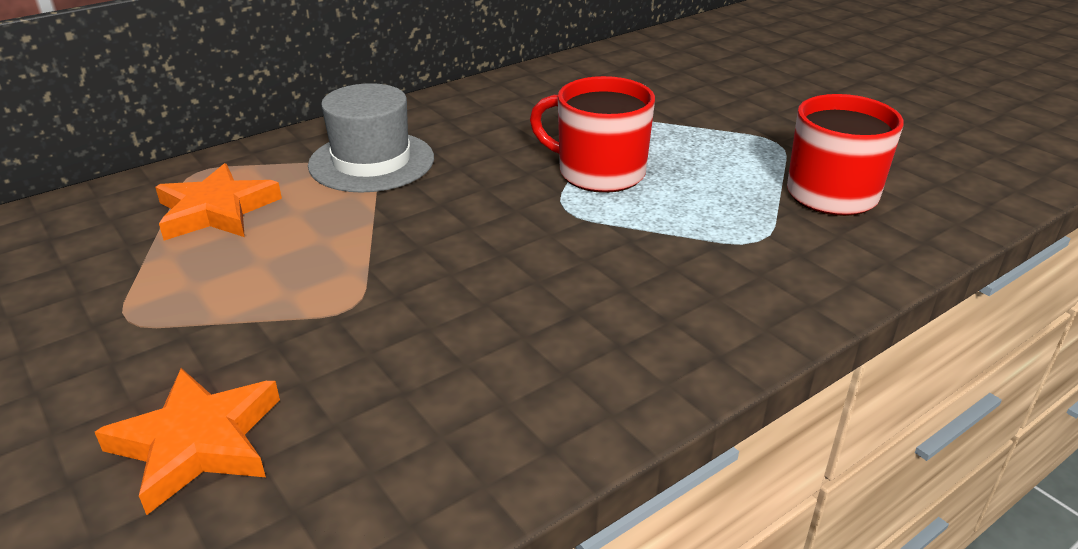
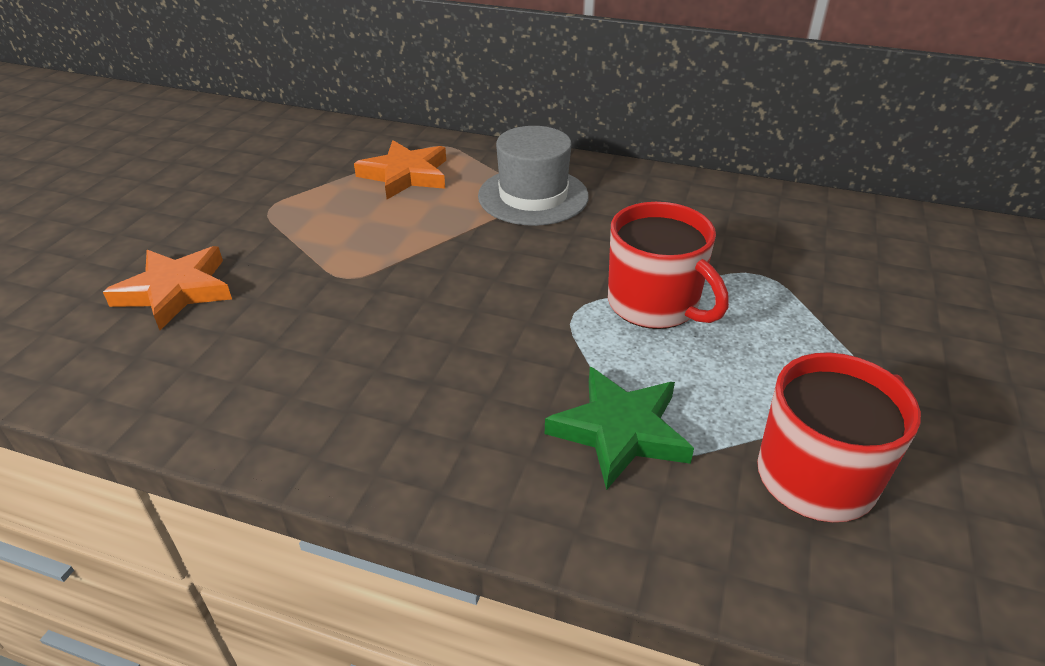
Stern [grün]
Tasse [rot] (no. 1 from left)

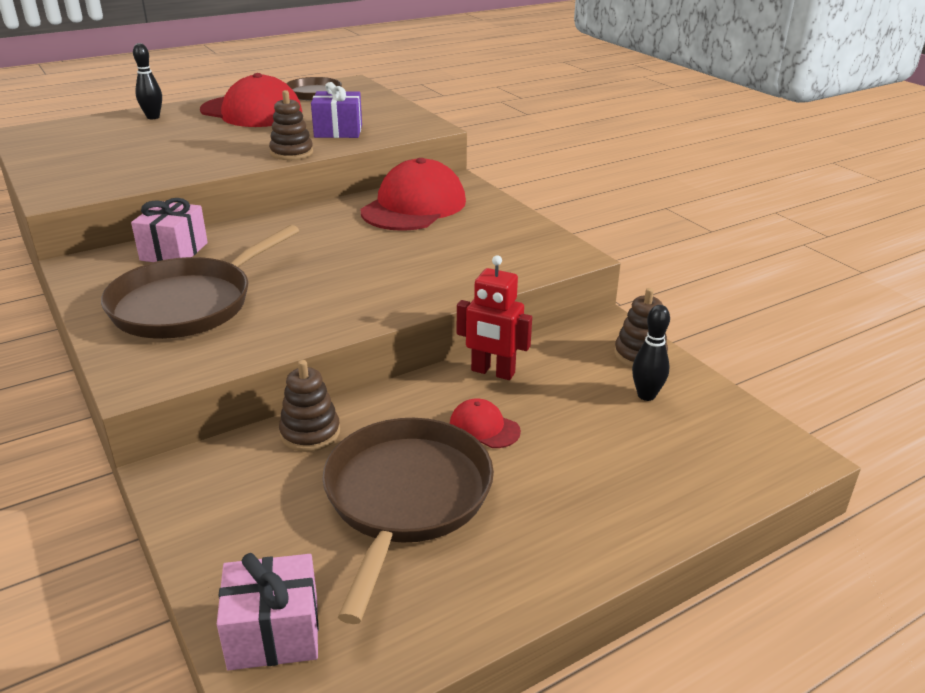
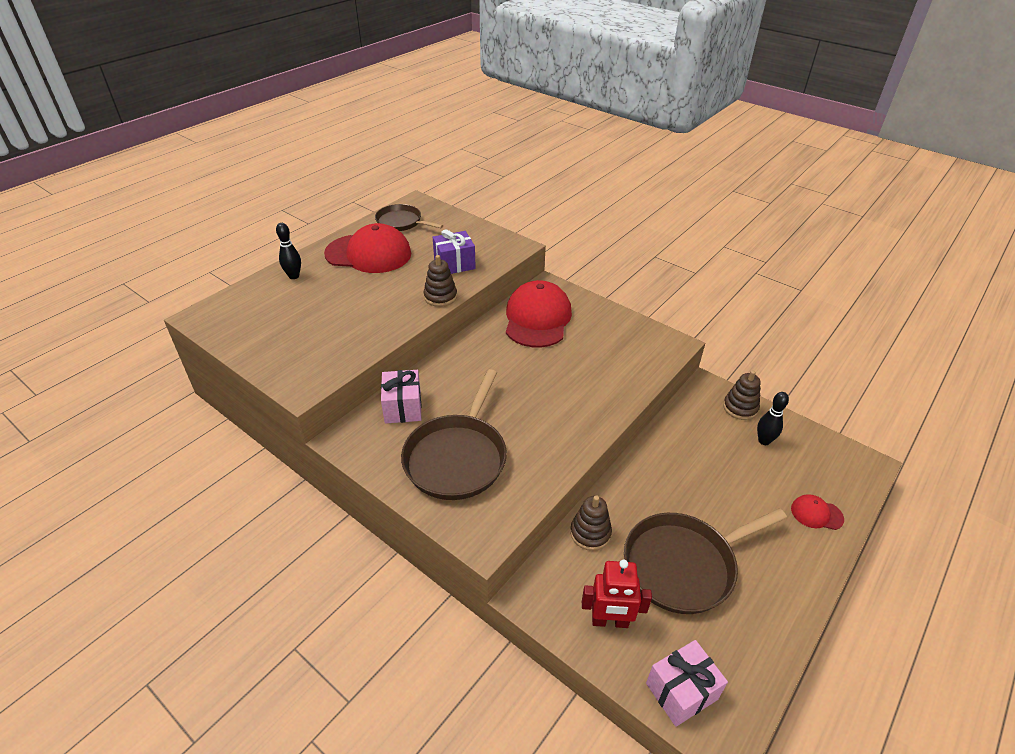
Kappe [rot] (no. 3 from left)
Roboter [rot]
Pfanne [braun] (no. 3 from left)

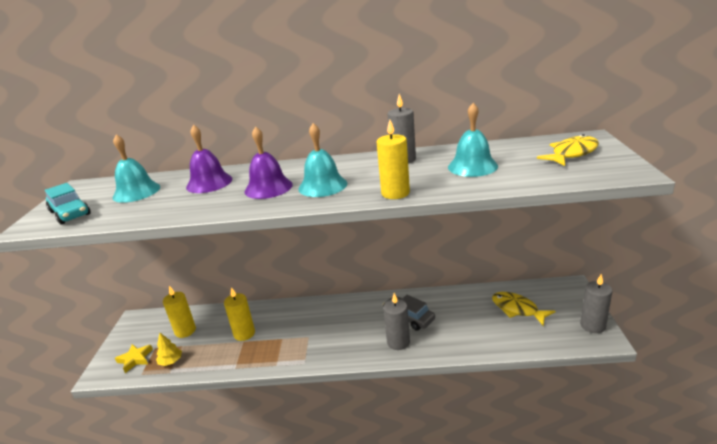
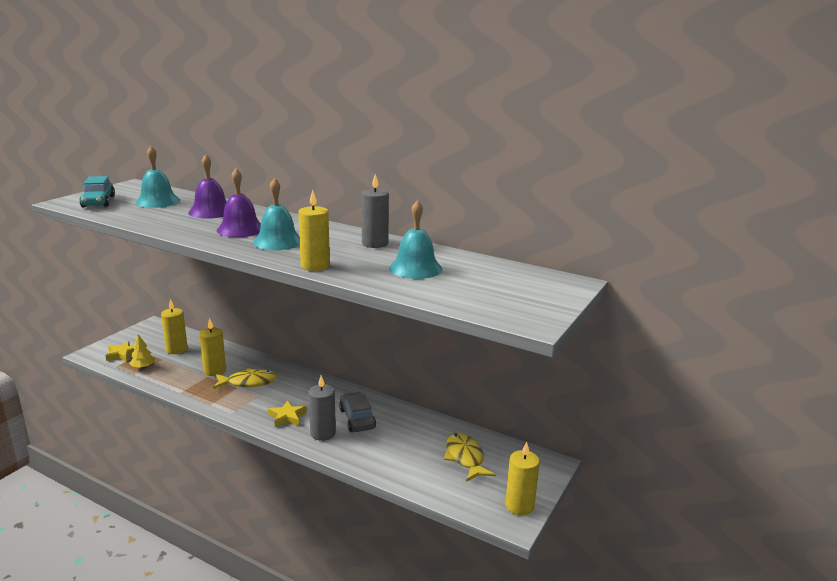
Stern [gelb] (no. 2 from left)
Fisch [gelb] (no. 1 from left)
Kerze [gelb] (no. 4 from left)

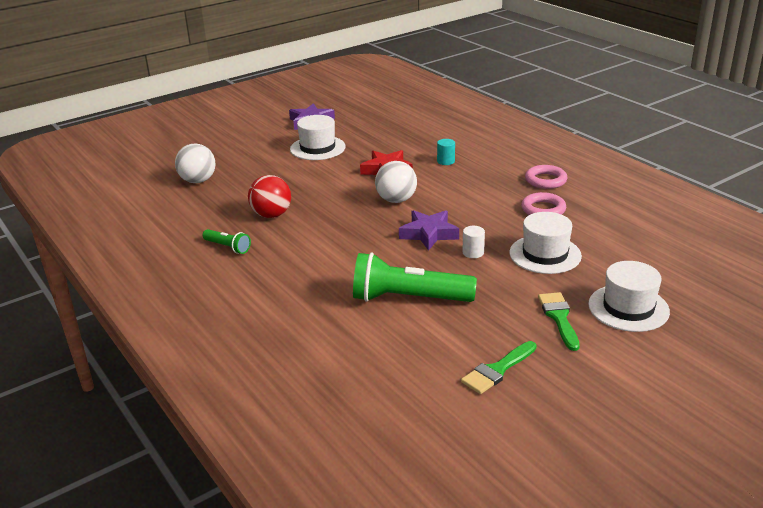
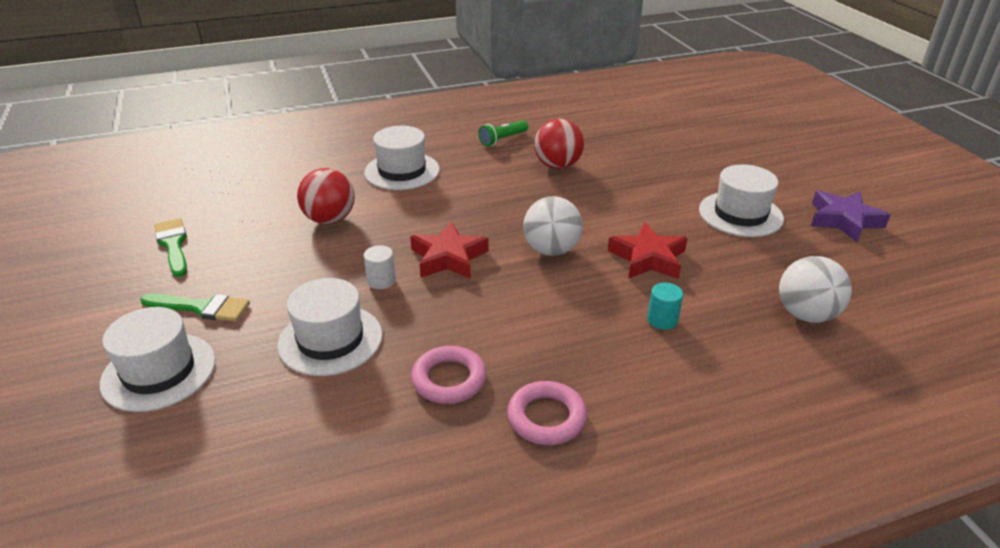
Hut [weiß] (no. 3 from left)
Ball [weiß] (no. 2 from left)
Ball [rot] (no. 1 from left)
Stern [rot] (no. 1 from left)

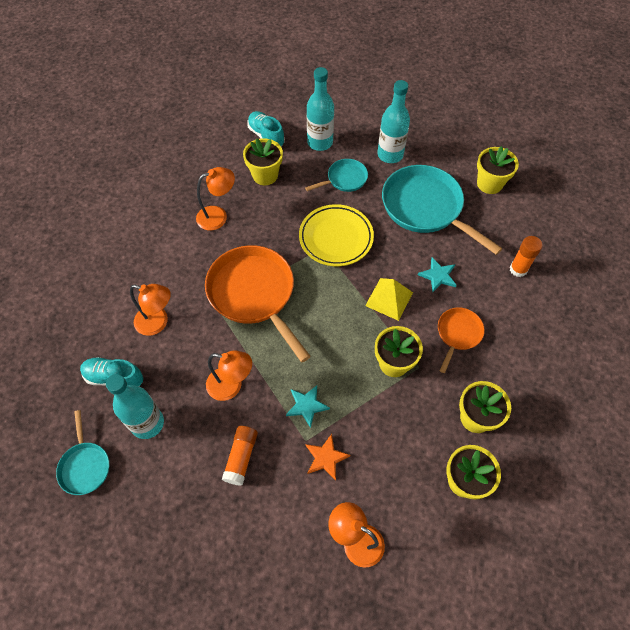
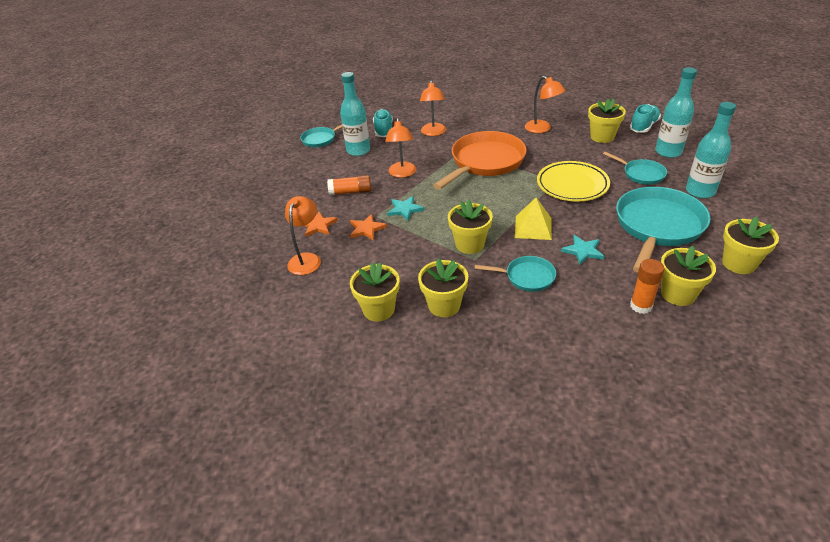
Stern [orange] (no. 1 from left)
Blumentopf [gelb] (no. 5 from left)
Pfanne [türkis] (no. 2 from left)

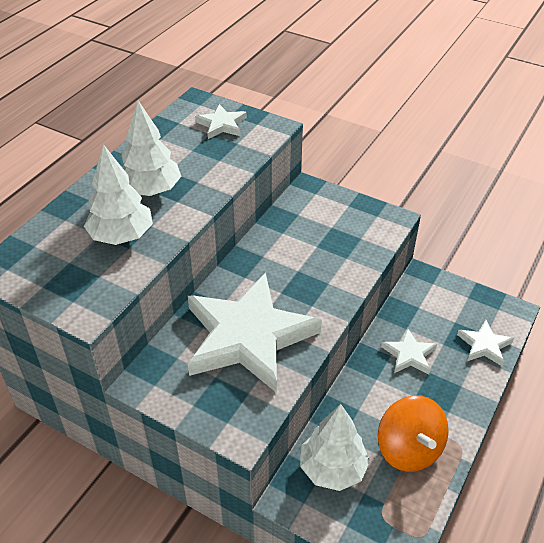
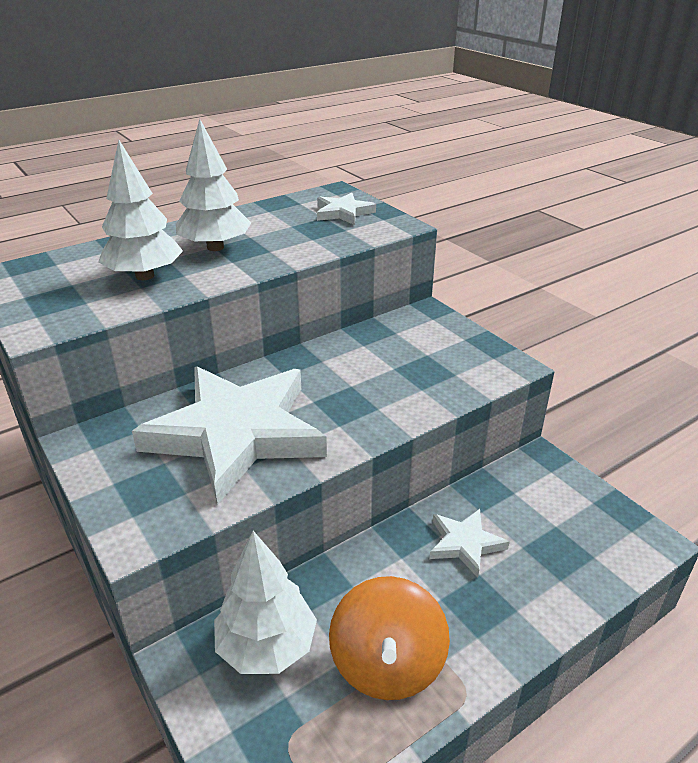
Stern [weiß] (no. 4 from left in the first image)

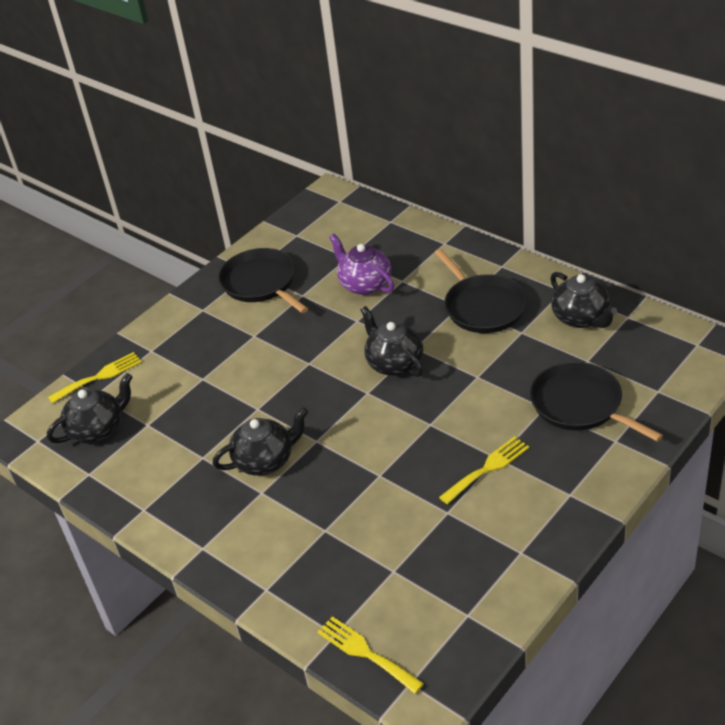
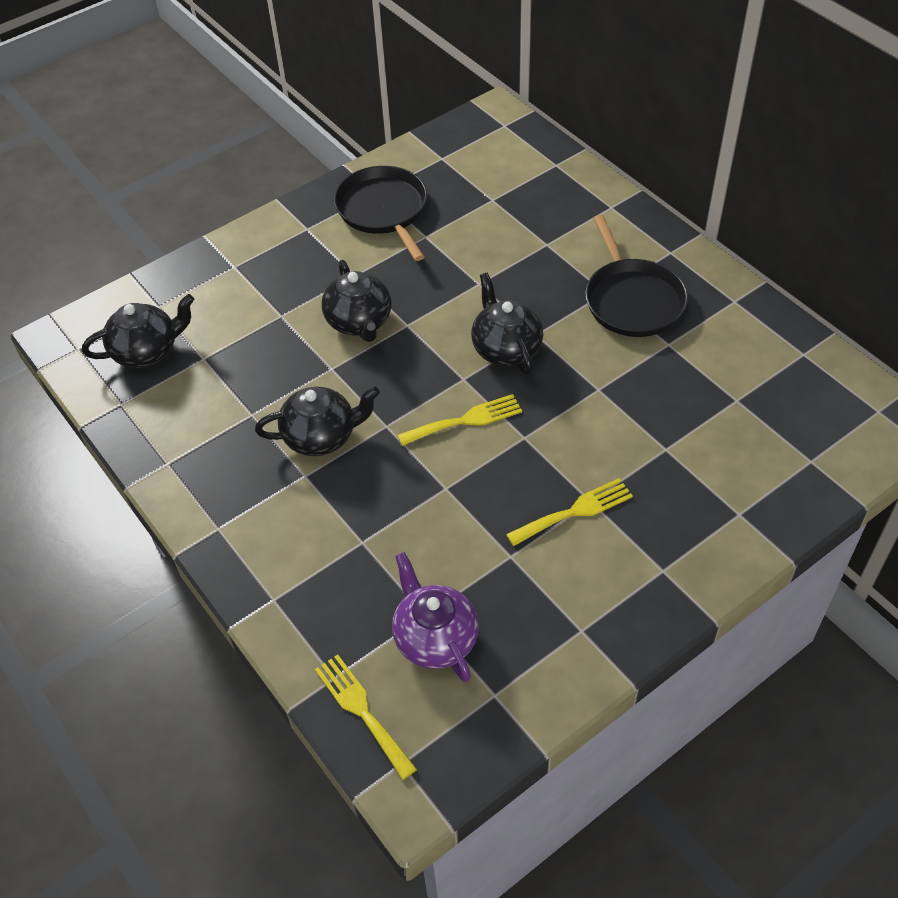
Pfanne [schwarz] (no. 3 from left in the first image)
Gabel [gelb] (no. 2 from left)
Teekanne [lila]
Teekanne [schwarz] (no. 3 from left)

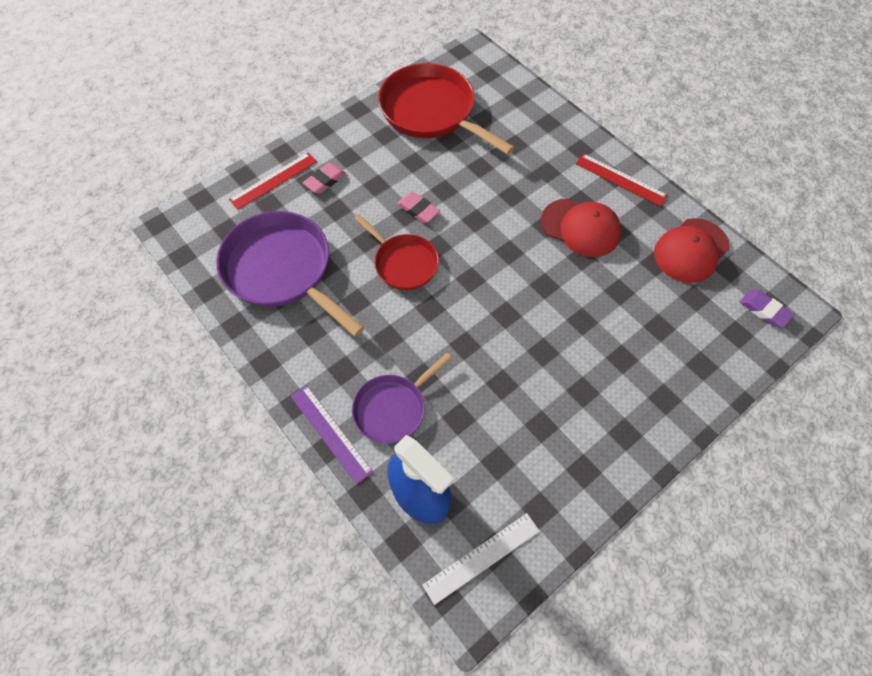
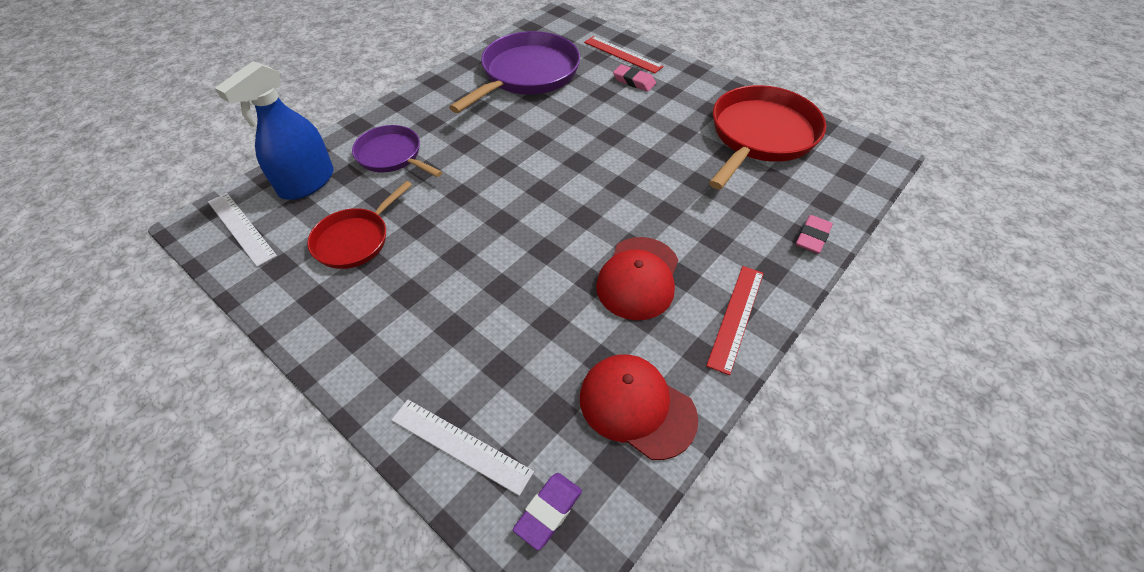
Lineal [lila]
Lineal [weiß] (no. 2 from left)
Pfanne [rot] (no. 1 from left)
Radiergummi [rosa] (no. 2 from left)

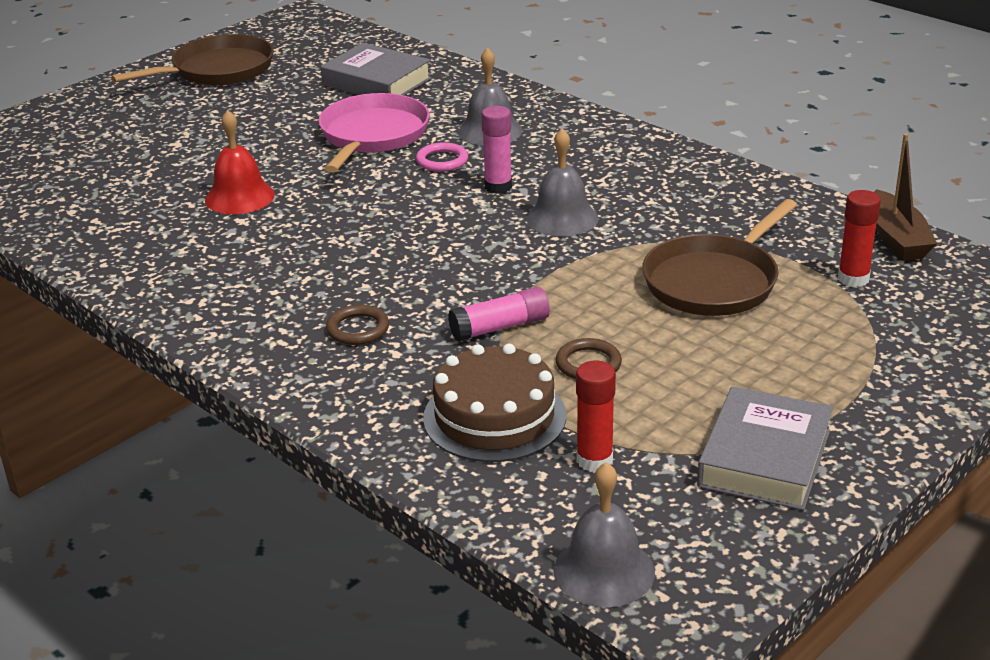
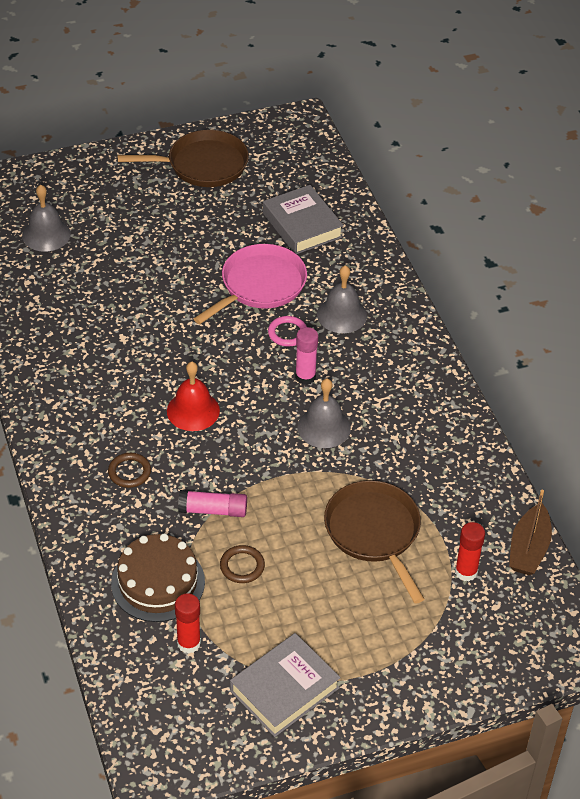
Glocke [rot]
Glocke [grau] (no. 1 from left)
Pfanne [braun] (no. 2 from left)

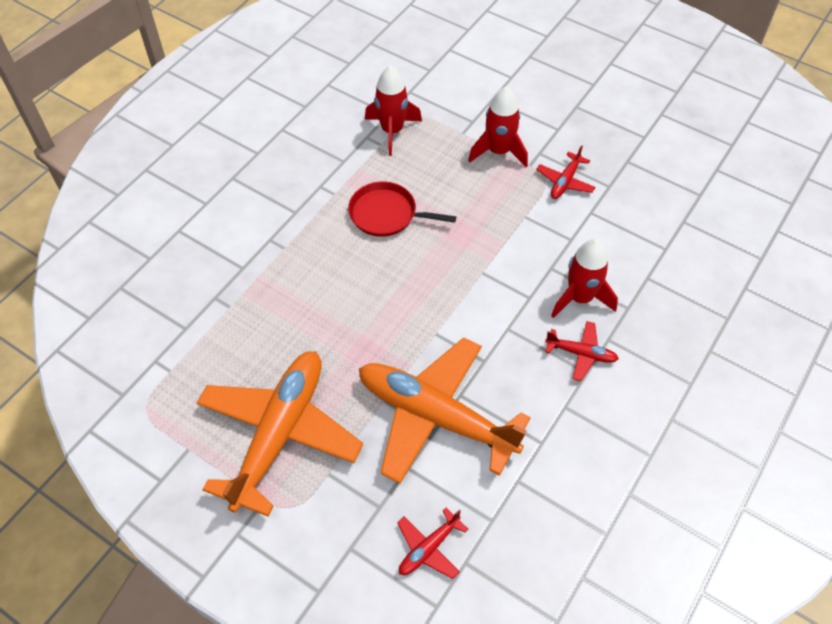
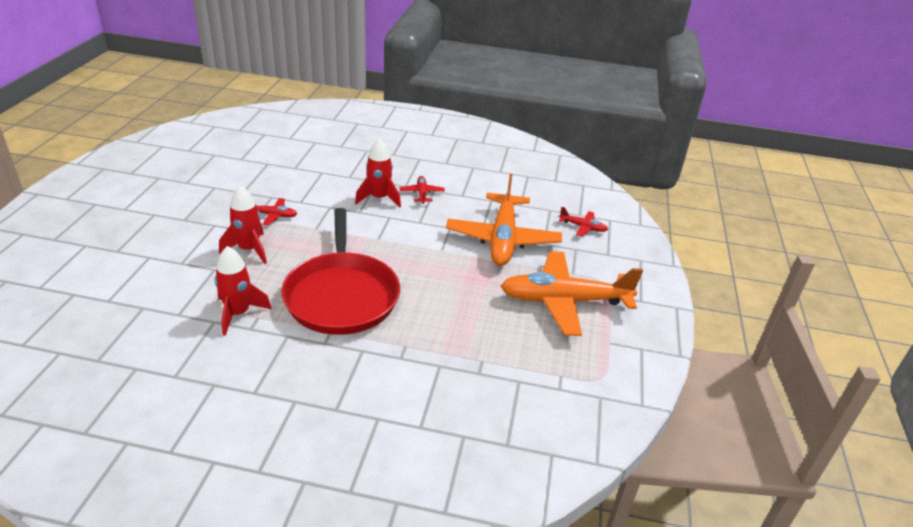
Pfanne [rot]

